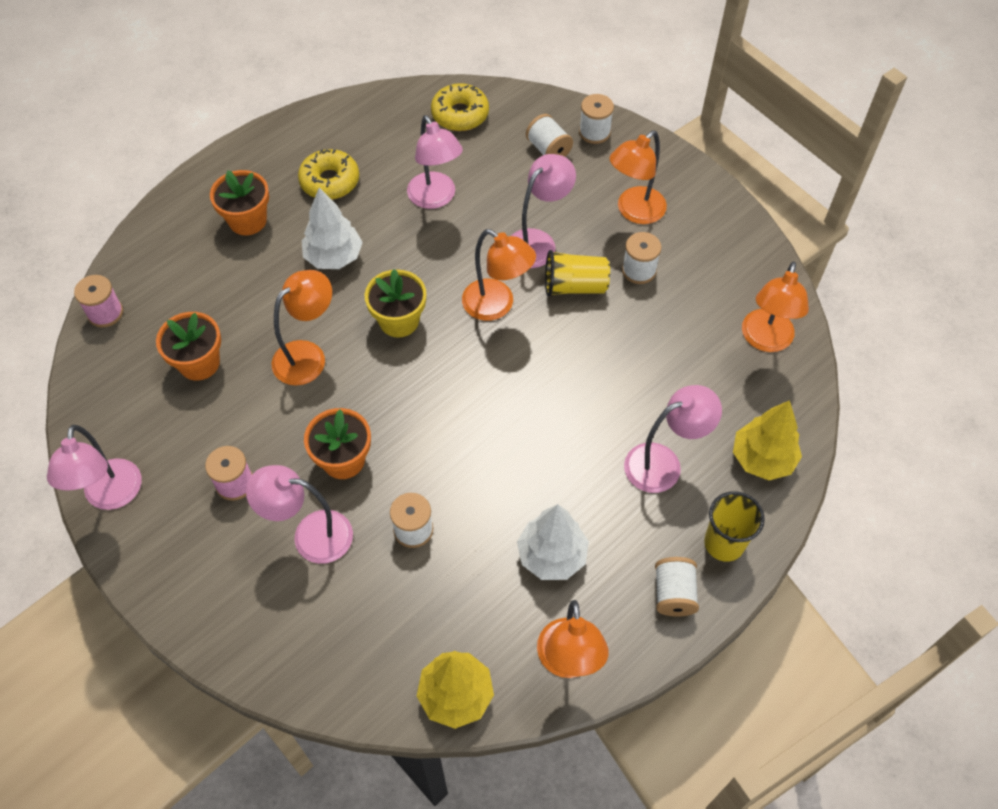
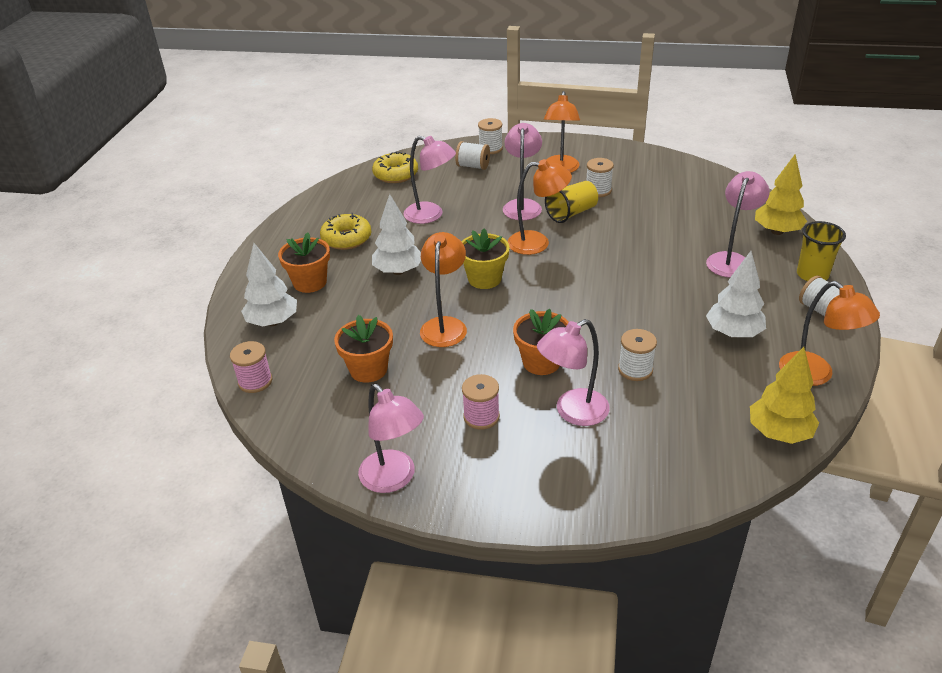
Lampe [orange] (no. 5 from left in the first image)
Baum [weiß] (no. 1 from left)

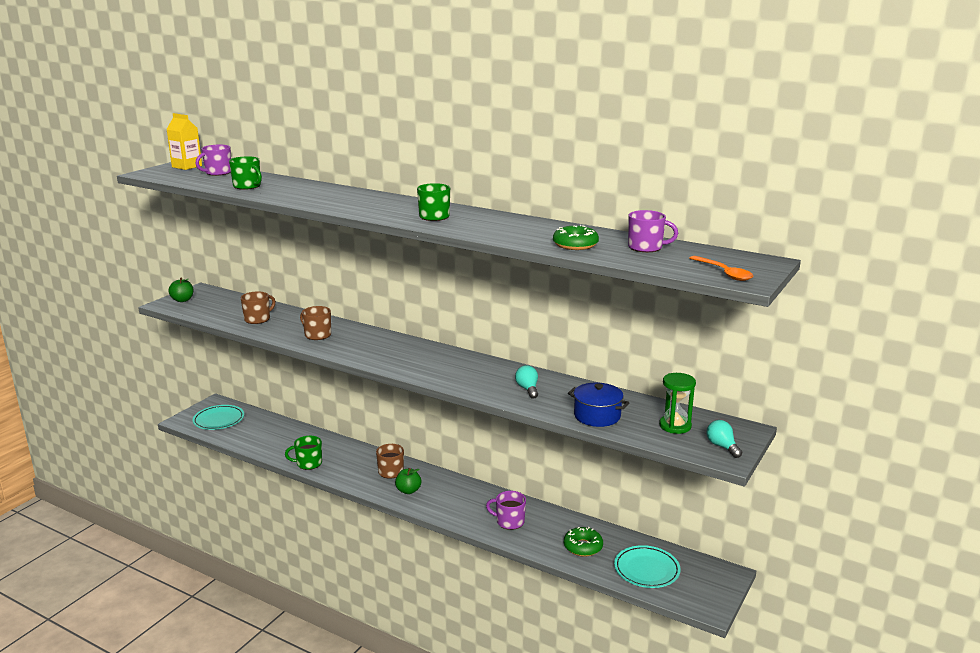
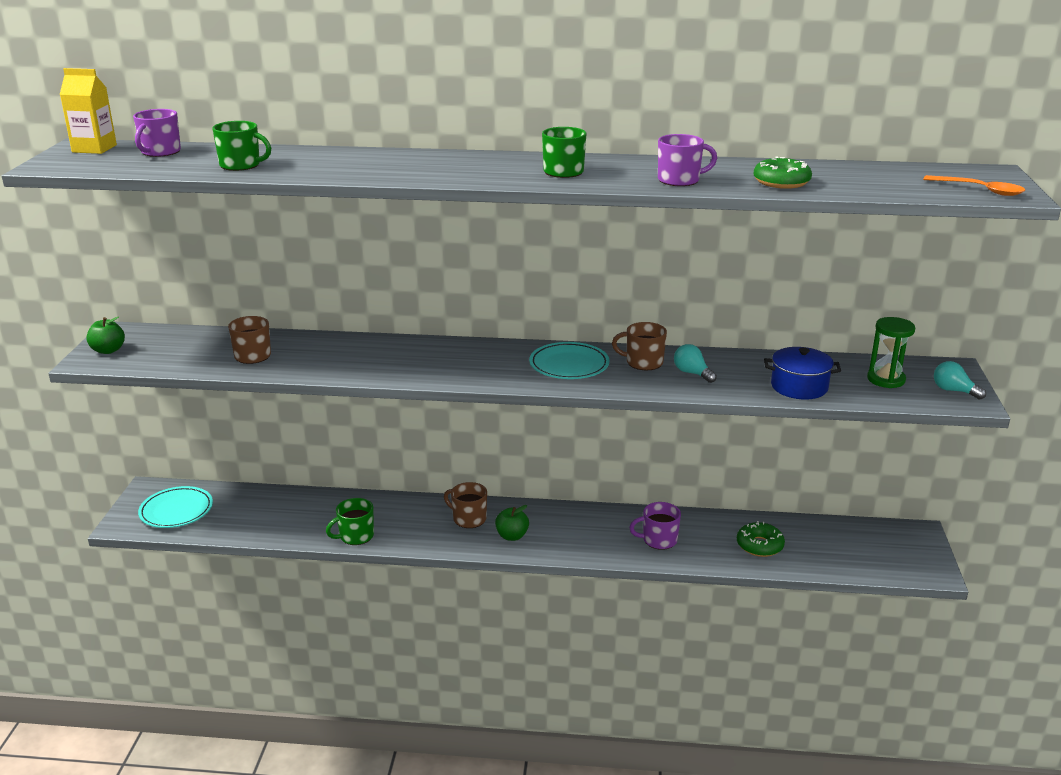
Tasse [braun] (no. 3 from left)
Teller [türkis] (no. 2 from left)
Tasse [lila] (no. 3 from left)

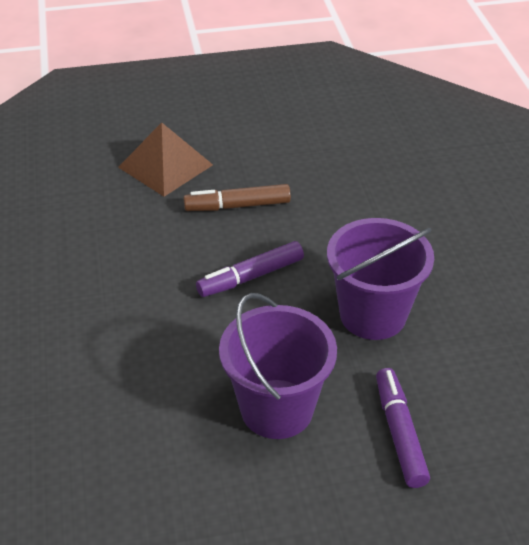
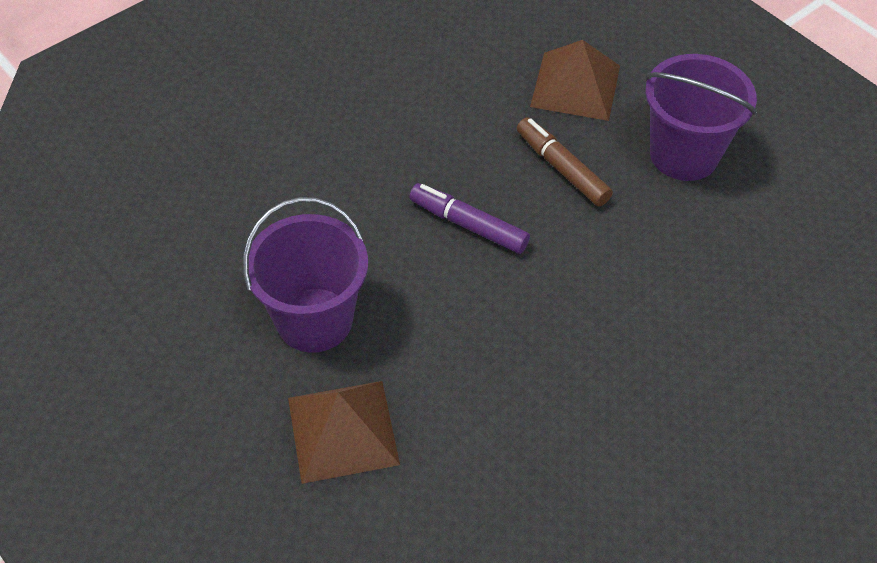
Eimer [lila] (no. 2 from left)
Pyramide [braun] (no. 1 from left)

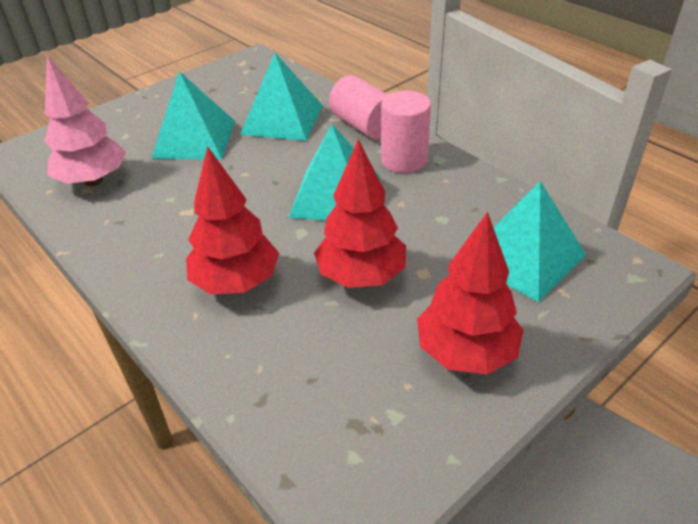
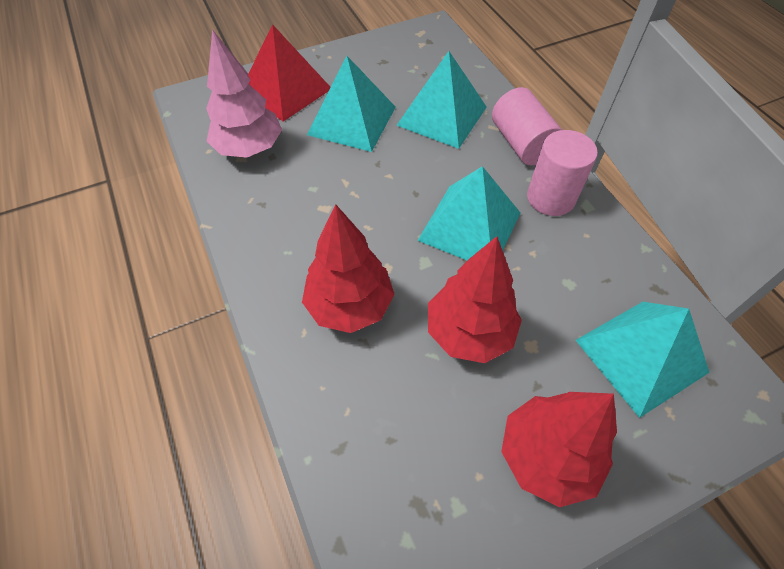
Pyramide [rot]

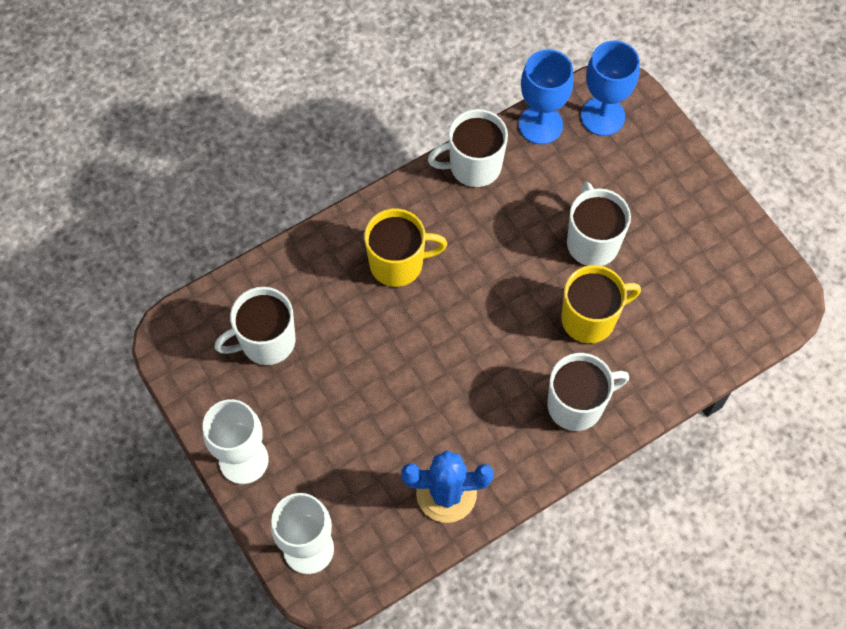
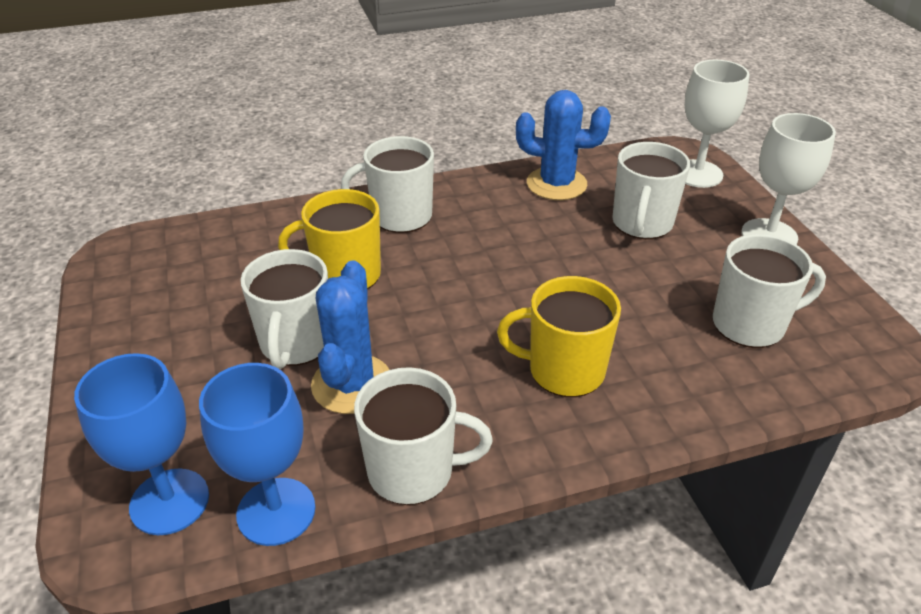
Kaktus [blau] (no. 1 from left)
Tasse [weiß] (no. 4 from left)

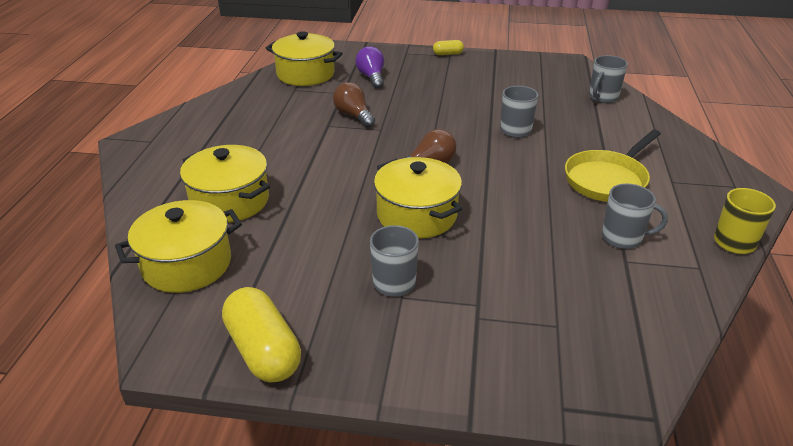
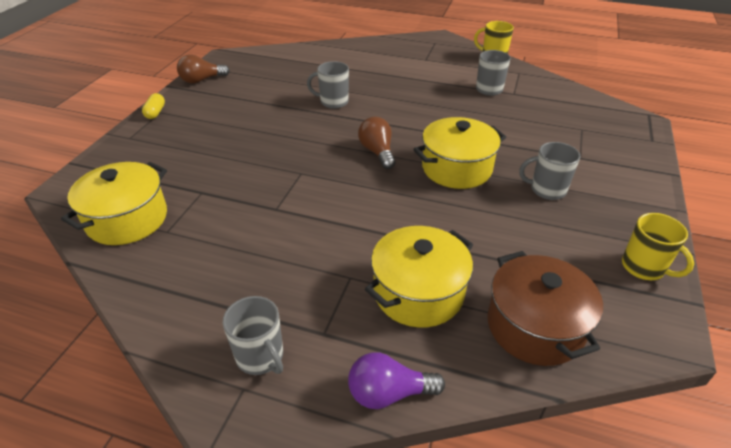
Pfanne [gelb]
Glühbirne [braun] (no. 1 from left)
Glühbirne [lila]
Tasse [grau] (no. 1 from left)
Tasse [gelb] (no. 2 from left)
Kochtopf [braun]

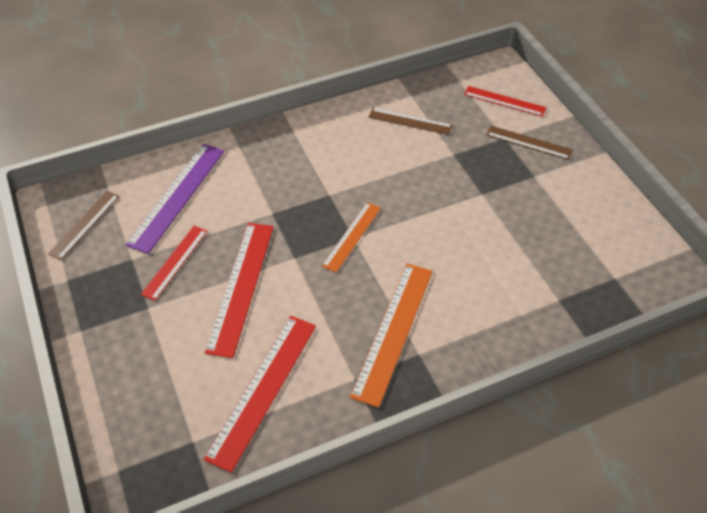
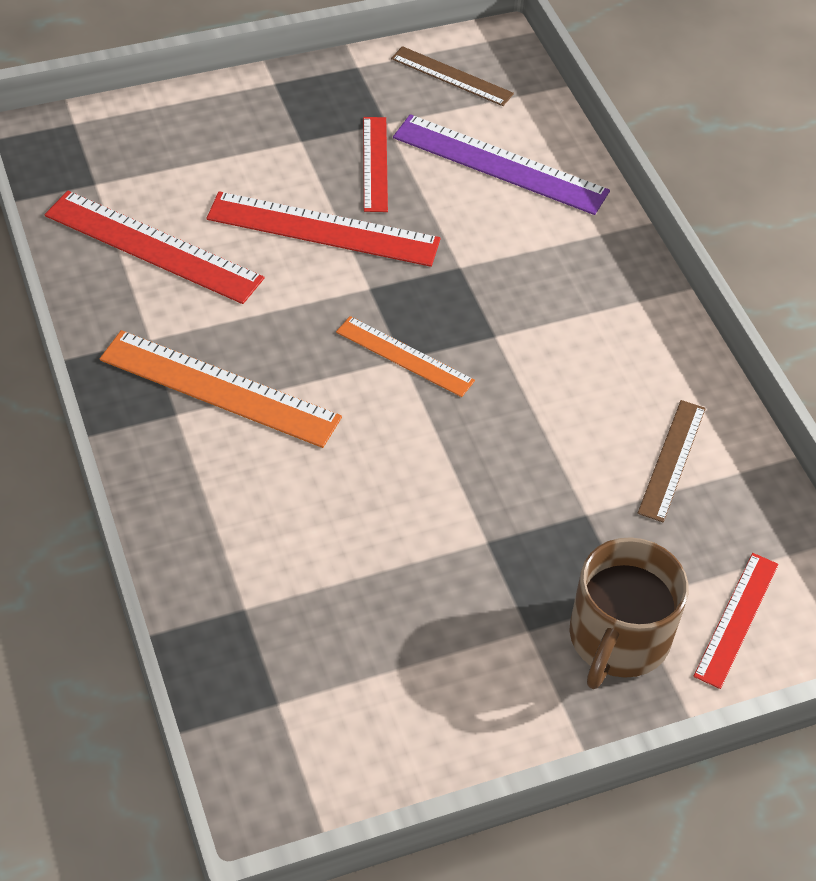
Tasse [braun]
Lineal [rot] (no. 3 from left)

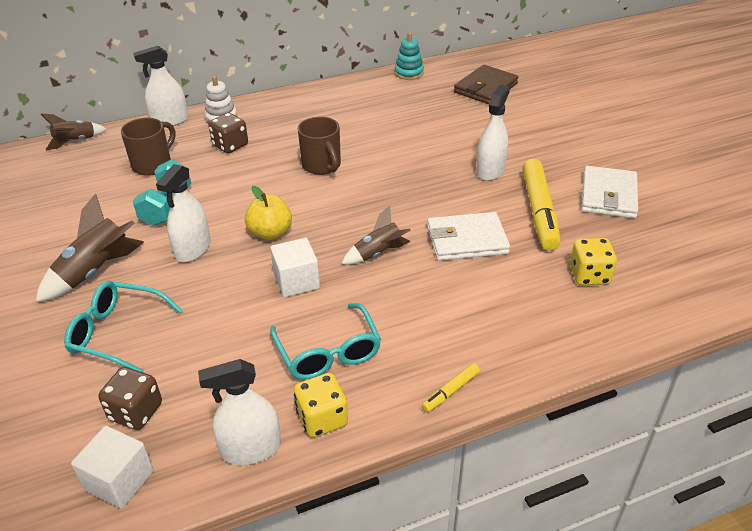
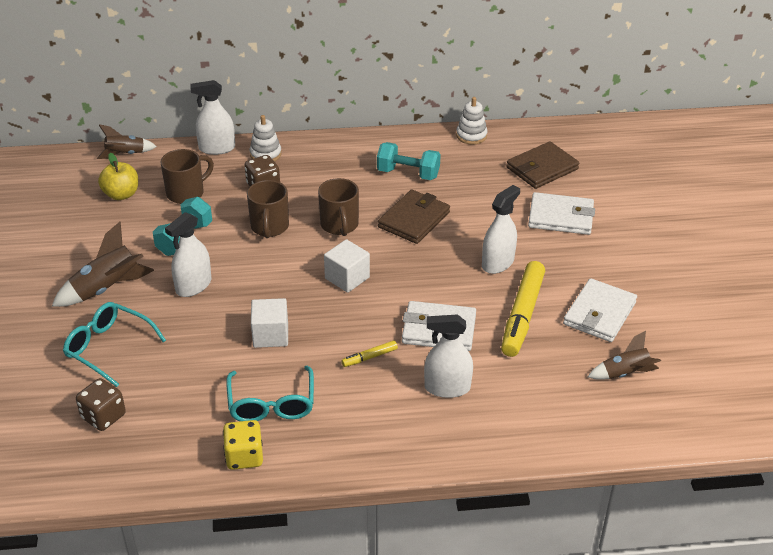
Spielwürfel [gelb] (no. 2 from left in the first image)
Tasse [braun] (no. 2 from left)
Hantel [türkis] (no. 2 from left)
Geldbörse [braun] (no. 1 from left)
Geldbörse [weiß] (no. 2 from left)
Kubus [weiß] (no. 2 from left)
Sprühflasche [weiß] (no. 3 from left)
Apfel [gelb]
Rakete [braun] (no. 3 from left)
Filzstift [gelb] (no. 1 from left)
Stapelspielzeug [weiß] (no. 2 from left)

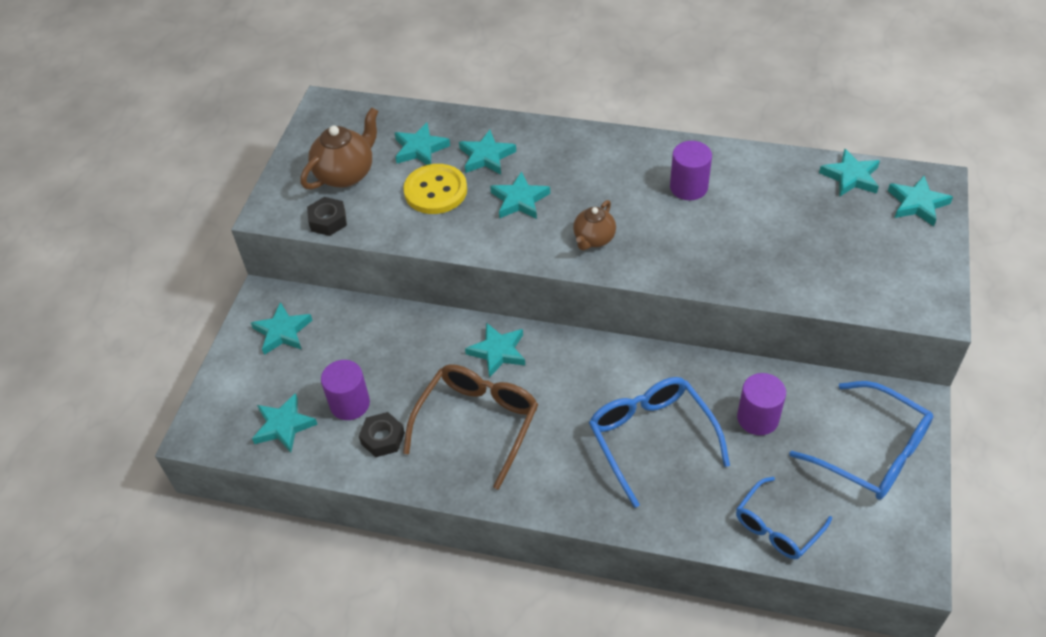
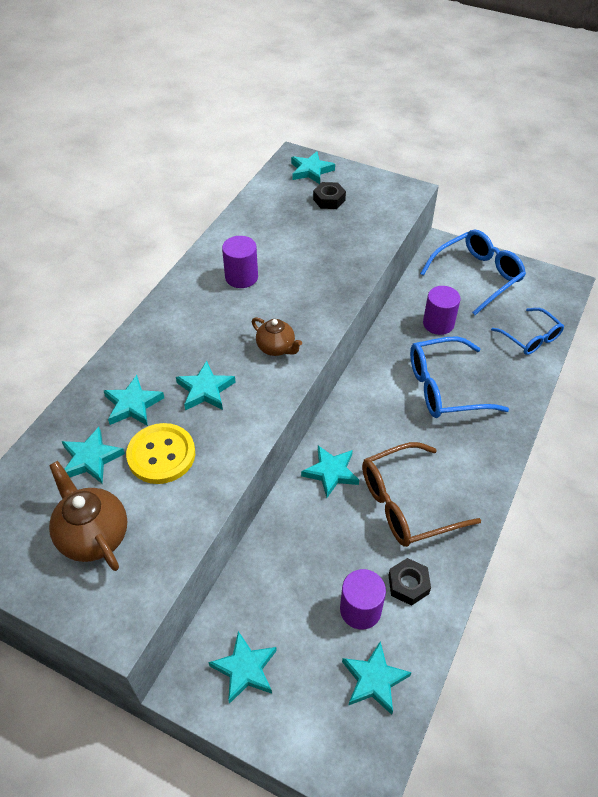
Stern [türkis] (no. 7 from left in the first image)
Sechskantmutter [schwarz] (no. 1 from left)
Brille [braun]

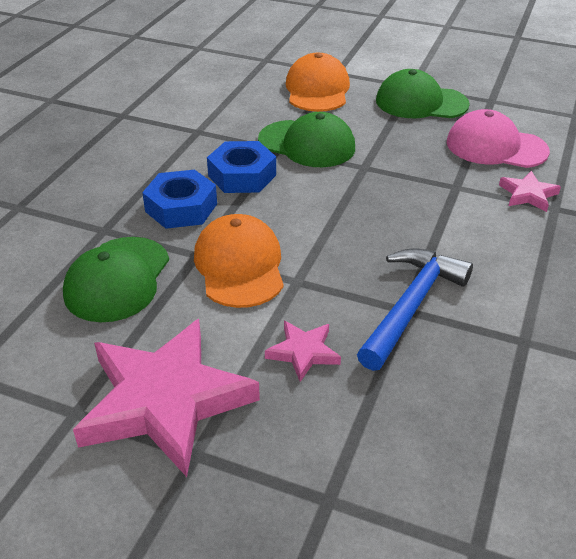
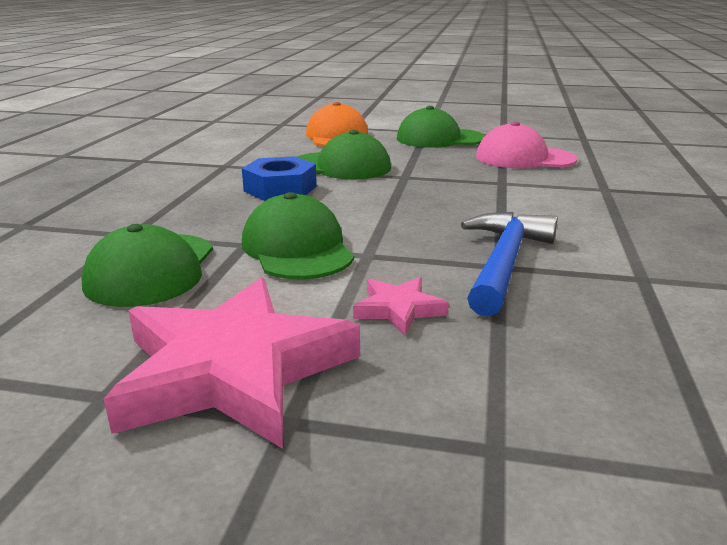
Sechskantmutter [blau] (no. 1 from left in the first image)
Stern [rosa] (no. 3 from left in the first image)
Kappe [grün] (no. 2 from left)

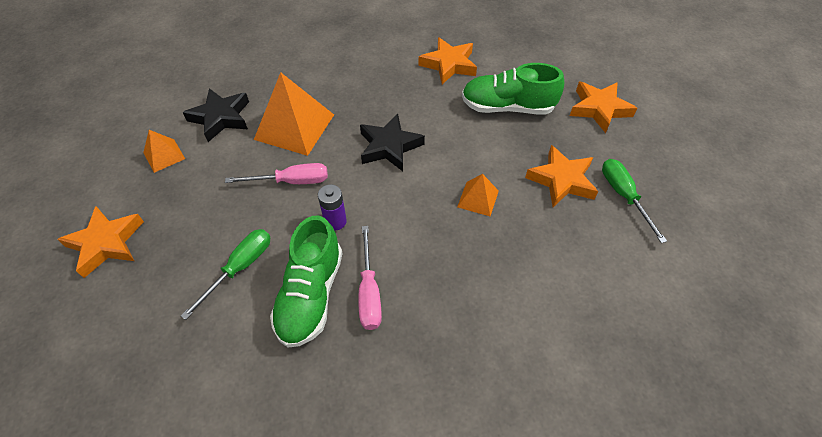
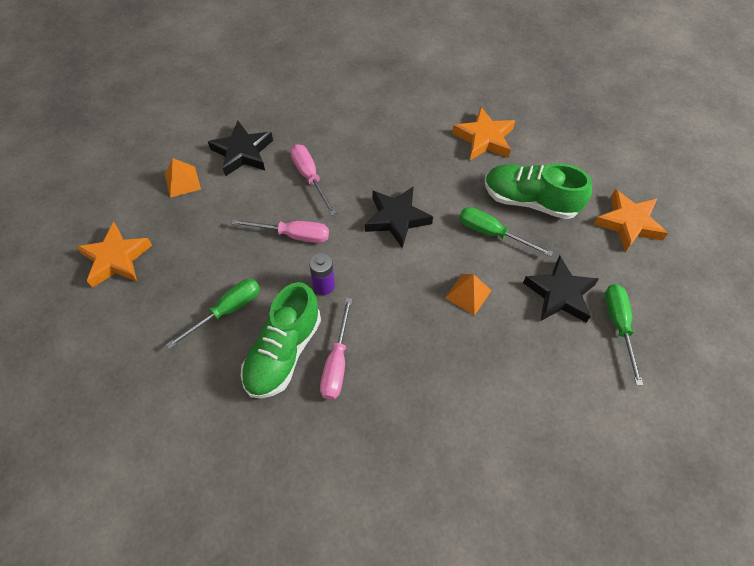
Schraubenzieher [grün] (no. 2 from left)
Schraubenzieher [rosa] (no. 2 from left)
Stern [schwarz] (no. 3 from left)

